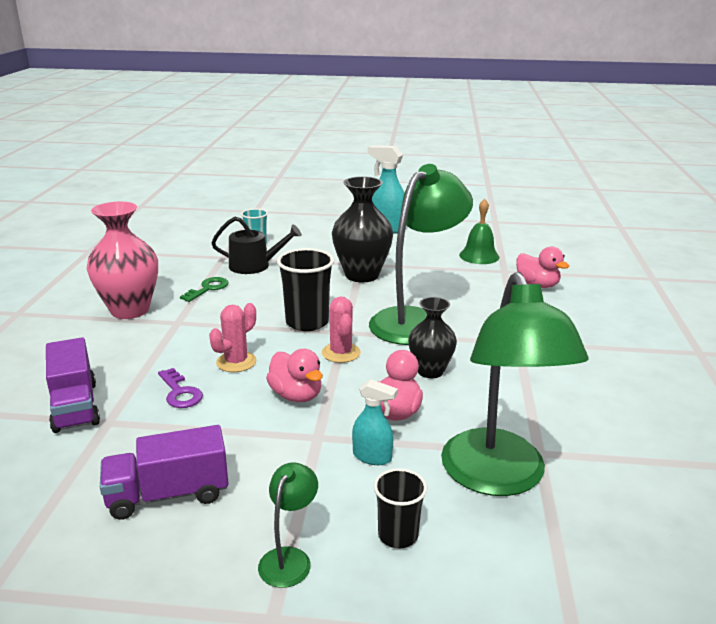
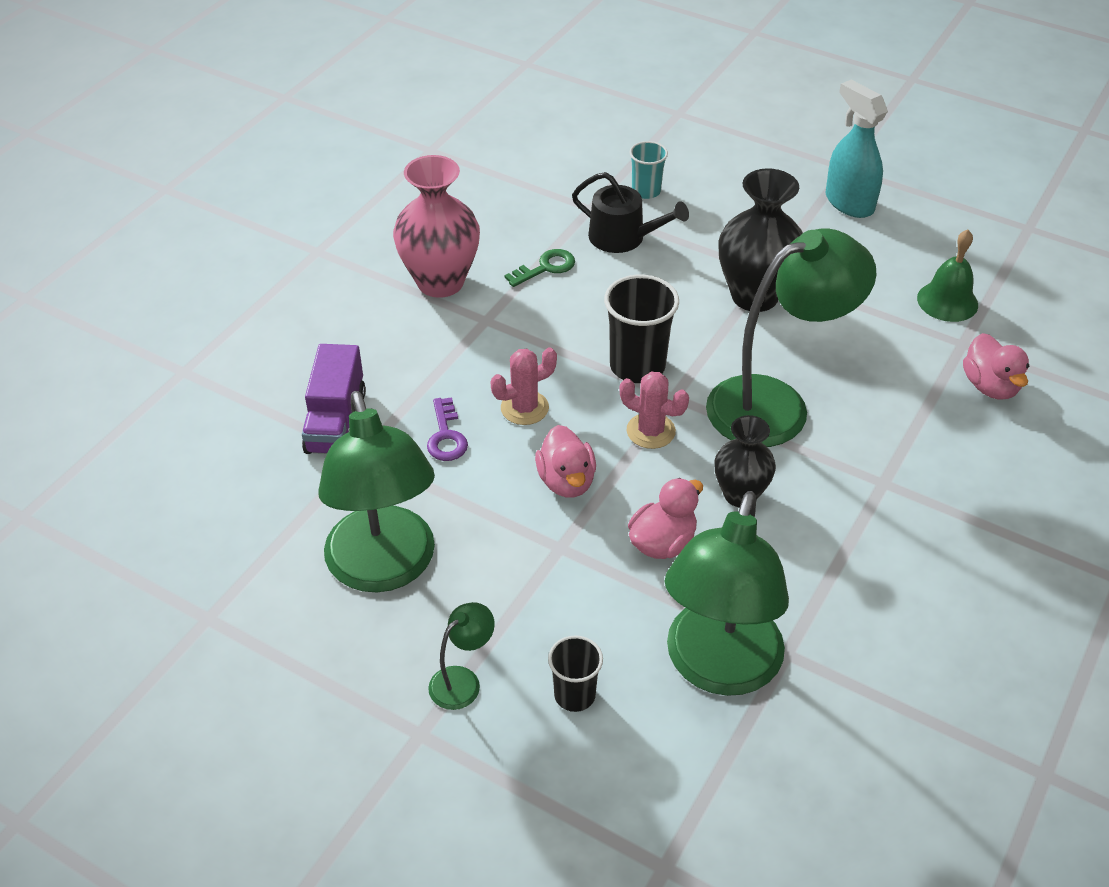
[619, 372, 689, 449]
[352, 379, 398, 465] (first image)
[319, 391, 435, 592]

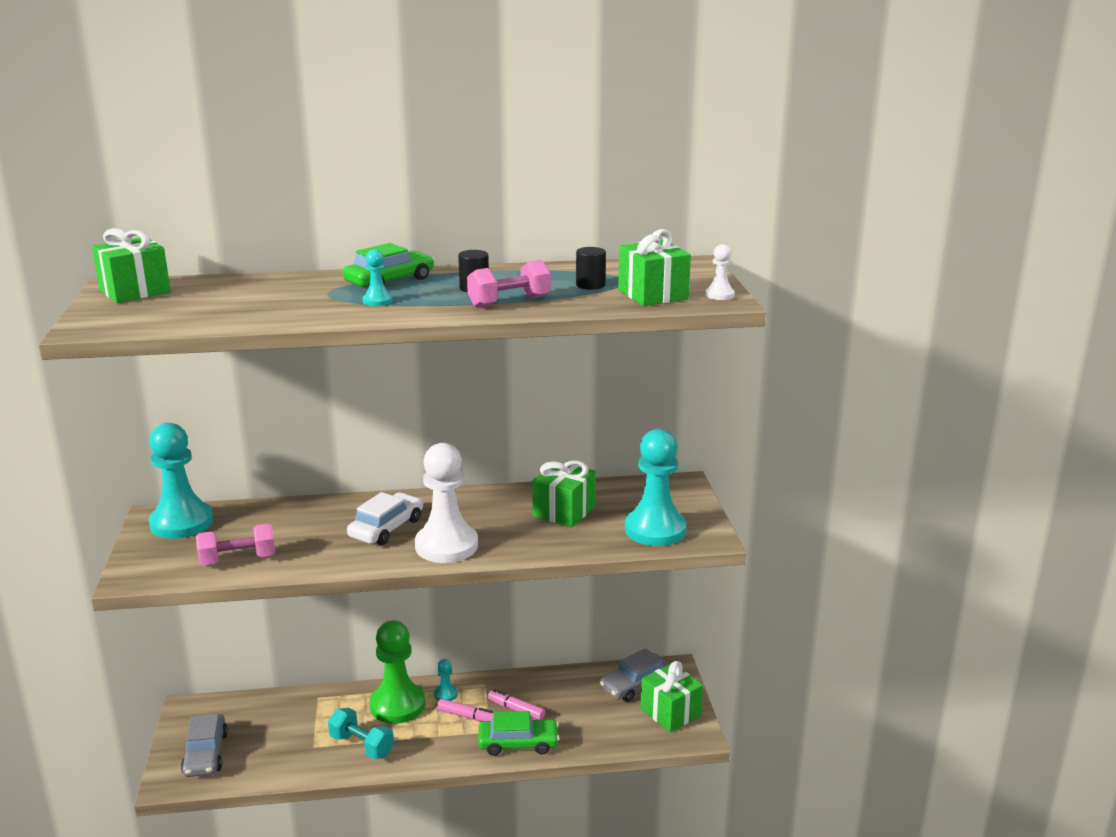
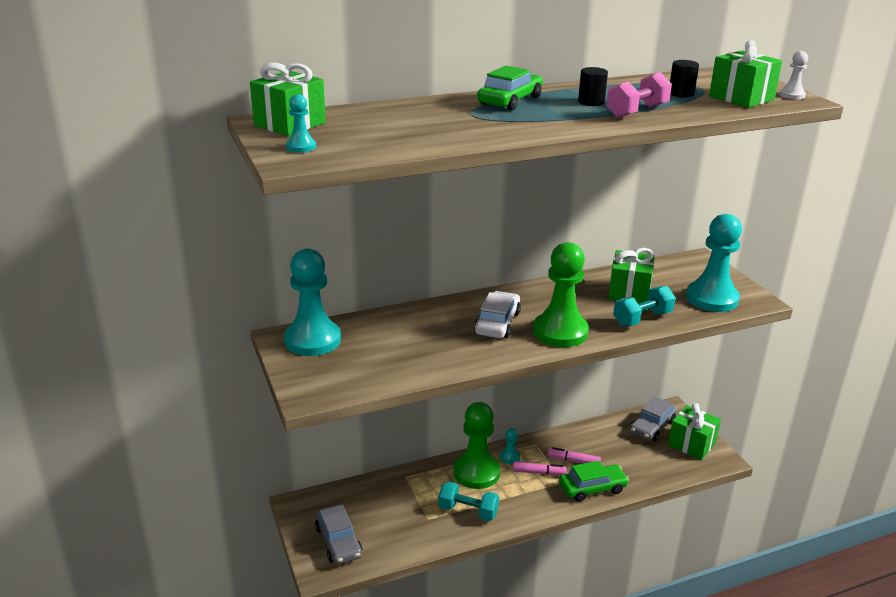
[286, 94, 316, 152]
[533, 242, 589, 347]
[196, 524, 275, 565] (first image)
[613, 286, 676, 326]

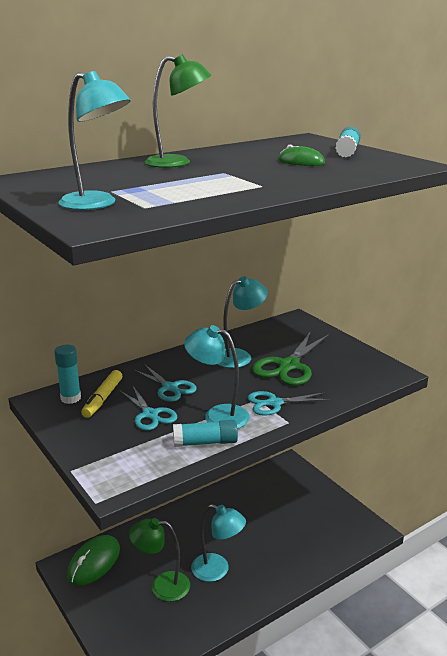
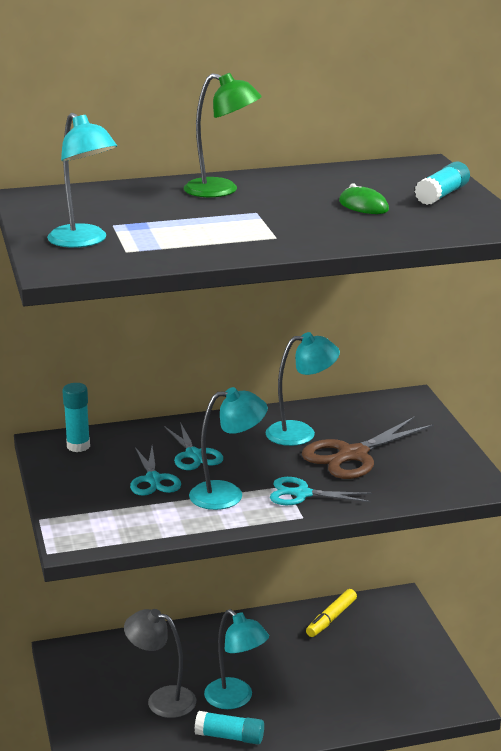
[189, 387, 267, 510]
[302, 417, 434, 479]
[306, 589, 357, 637]
[194, 711, 264, 745]
[124, 609, 196, 718]
[67, 535, 120, 586] (first image)

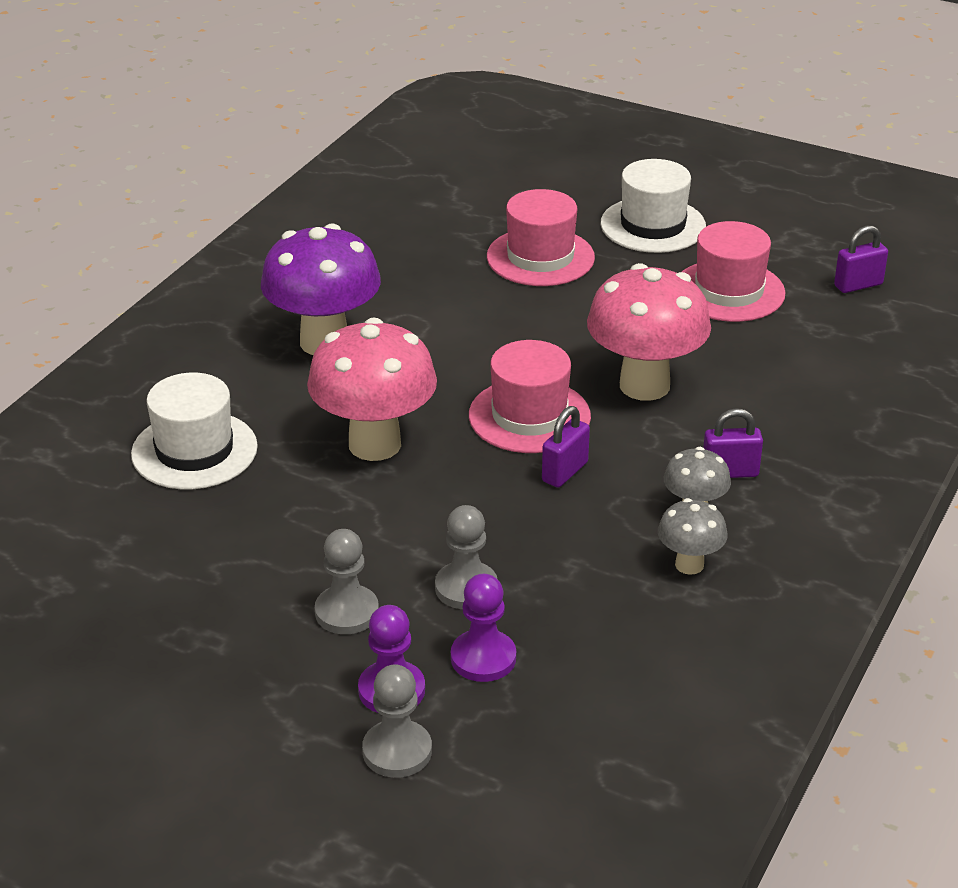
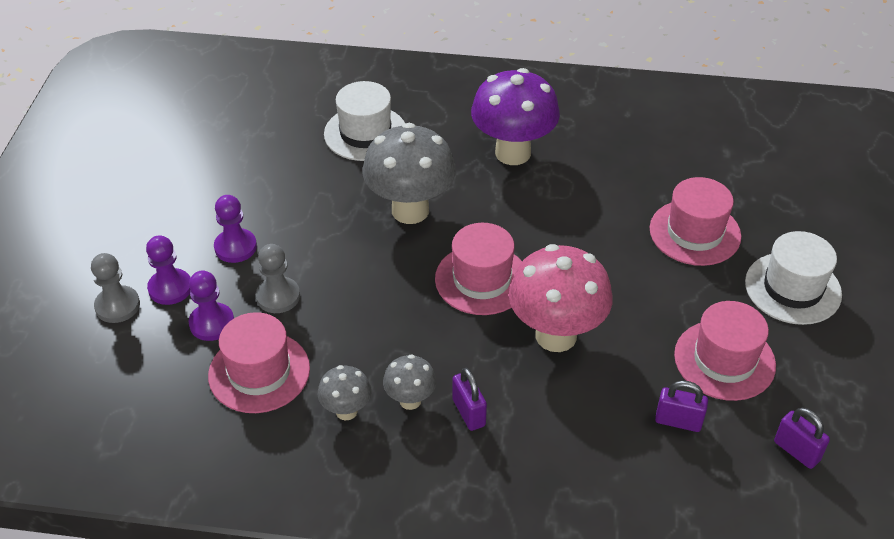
[362, 123, 456, 224]
[655, 380, 708, 432]
[214, 195, 257, 263]
[208, 312, 310, 413]

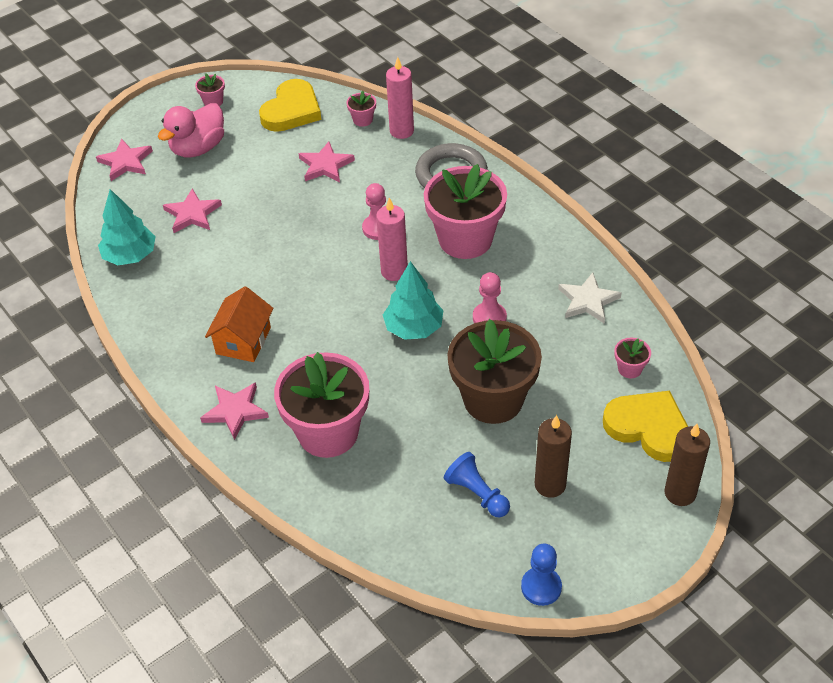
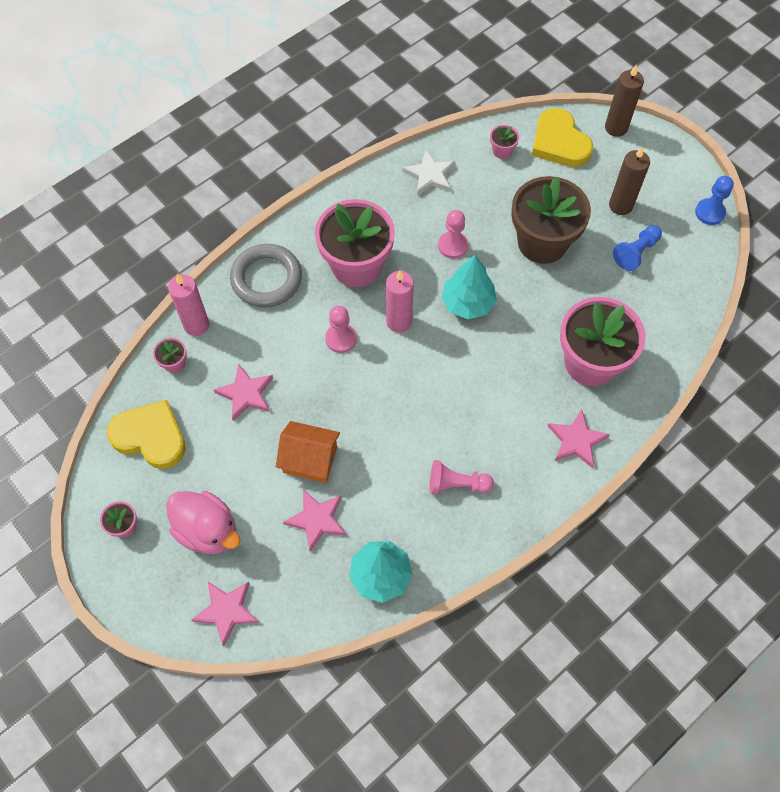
[276, 421, 340, 483]
[532, 108, 593, 167]
[430, 460, 494, 494]

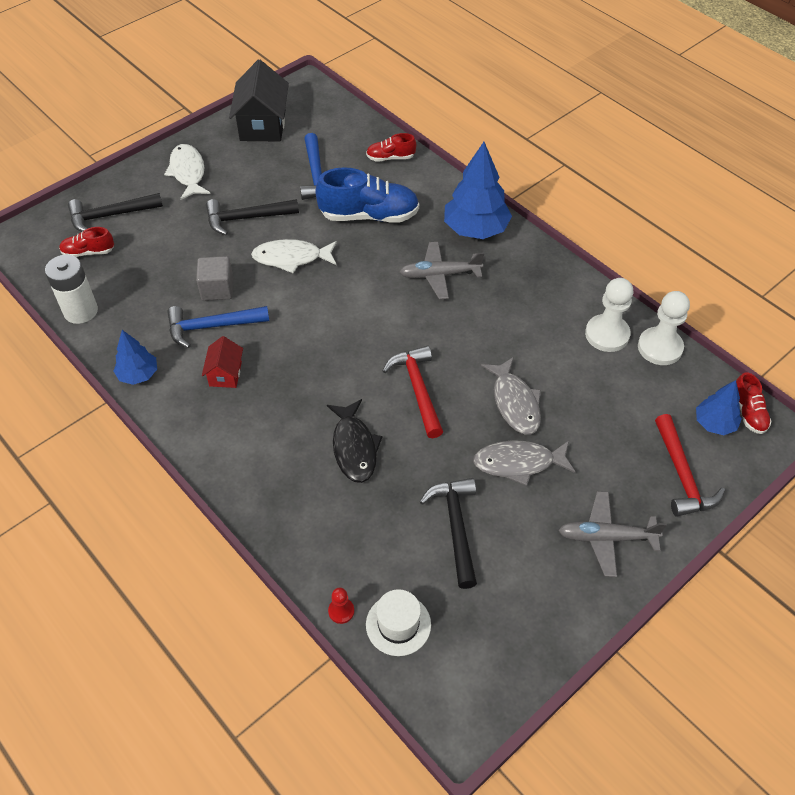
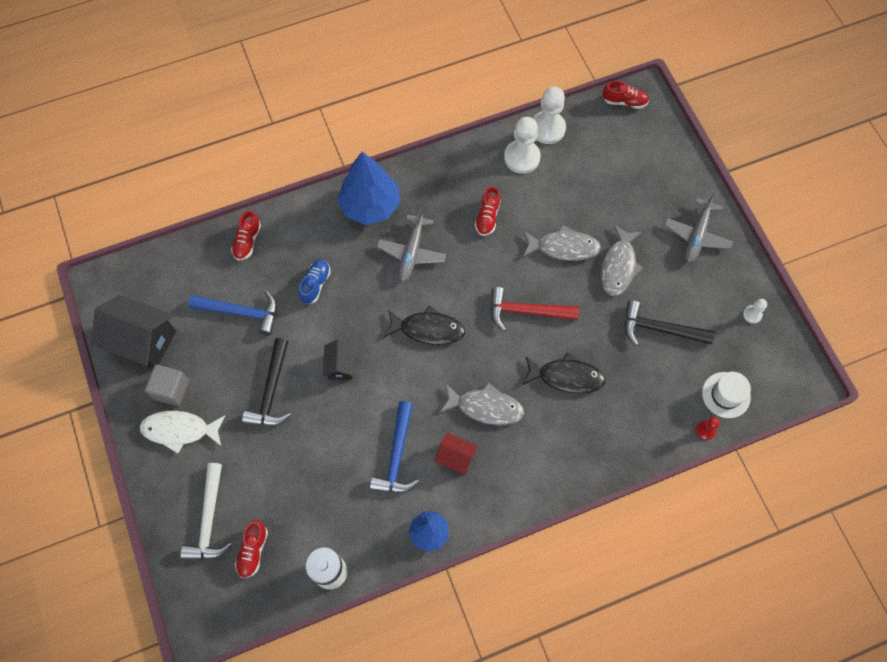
[299, 259, 331, 304]
[180, 463, 232, 560]
[323, 340, 355, 380]
[145, 365, 189, 406]
[696, 380, 742, 435] (first image)
[655, 414, 725, 517] (first image)
[475, 186, 500, 236]
[743, 299, 767, 324]
[384, 306, 465, 345]
[439, 382, 524, 425]

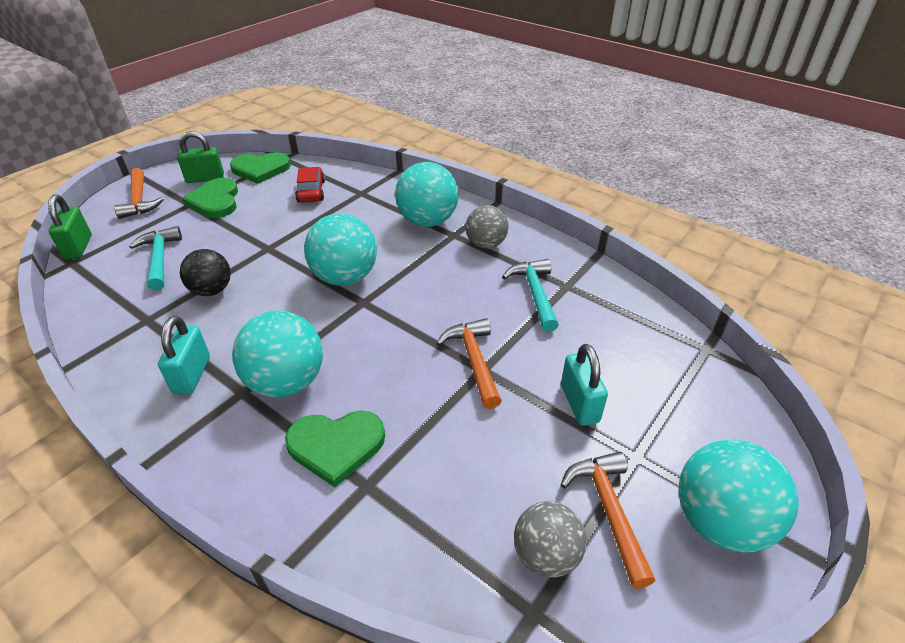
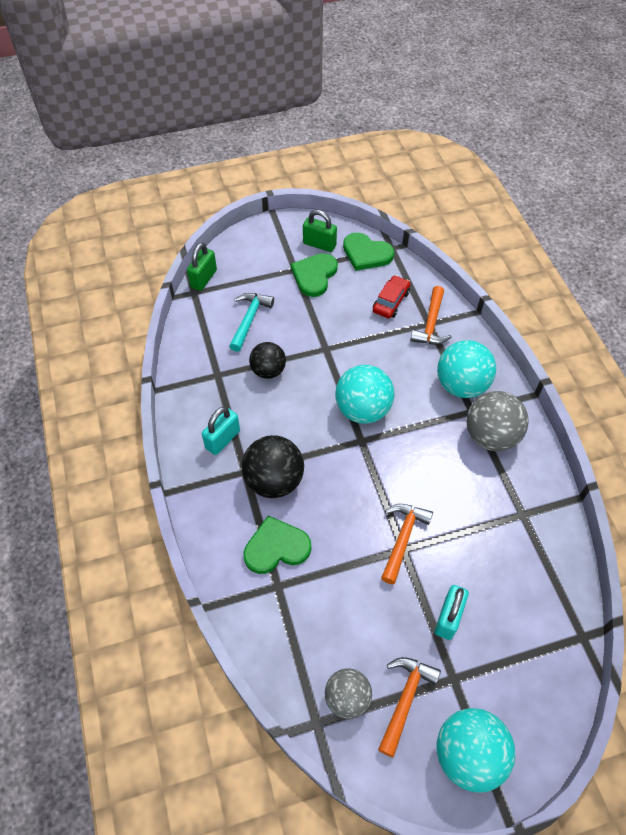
[410, 286, 452, 344]
[466, 391, 529, 451]
[502, 259, 559, 332] (first image)
[242, 435, 304, 498]
[244, 516, 311, 574]

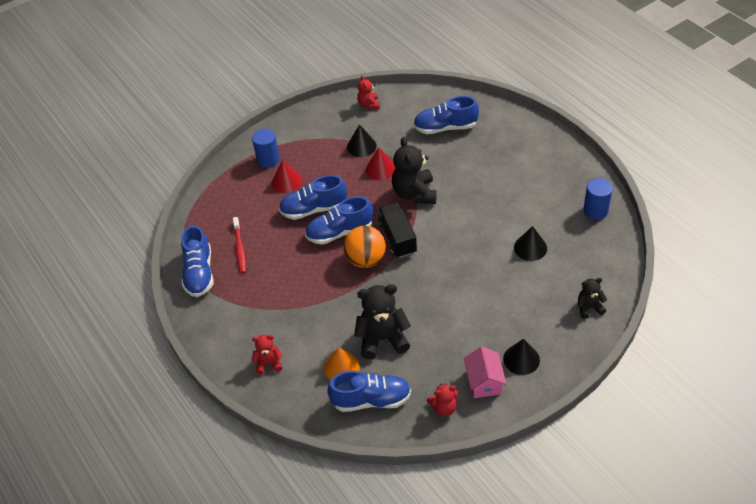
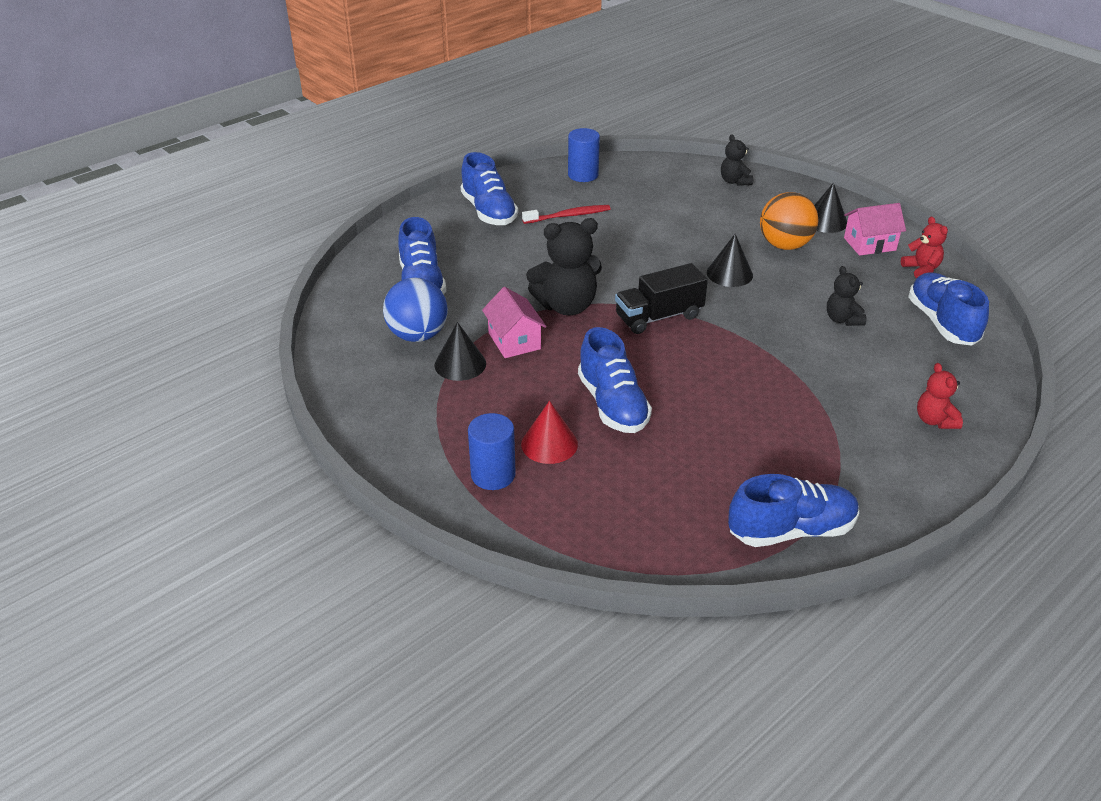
[357, 75, 380, 109] (first image)
[482, 287, 547, 358]
[461, 152, 518, 225]
[522, 205, 610, 224]
[760, 192, 818, 250]
[707, 234, 753, 287]
[827, 266, 867, 326]
[324, 347, 360, 380] (first image)
[383, 278, 448, 342]

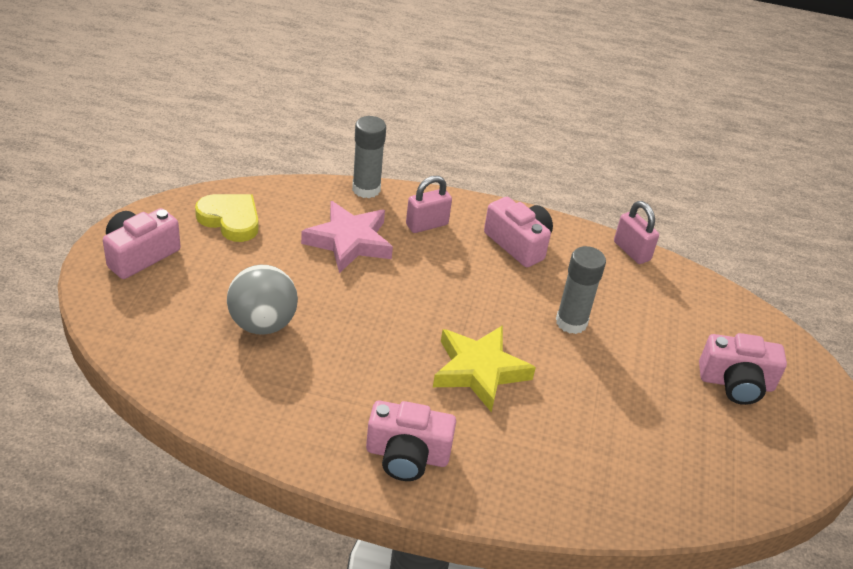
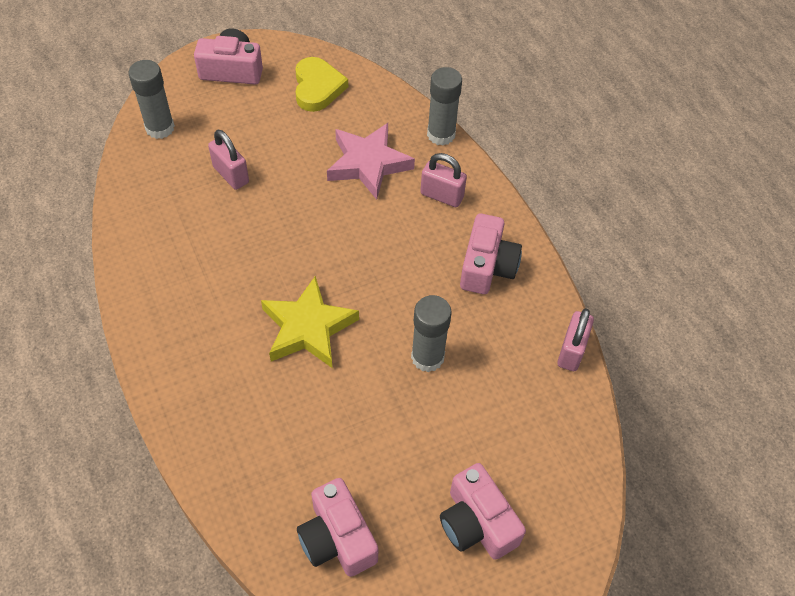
[208, 130, 249, 190]
[297, 478, 378, 577]
[129, 60, 175, 139]

